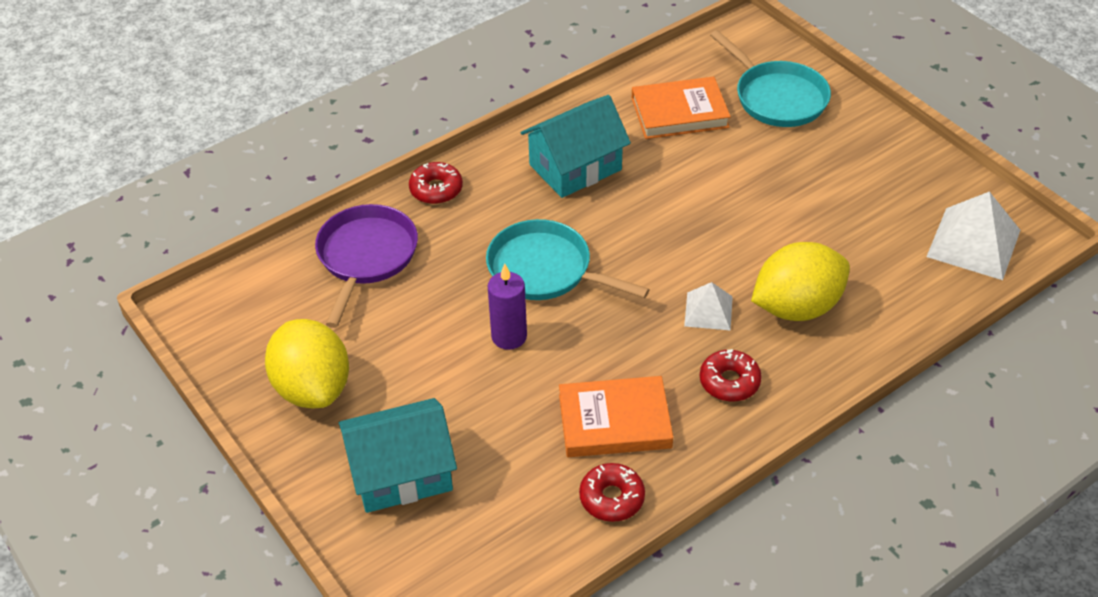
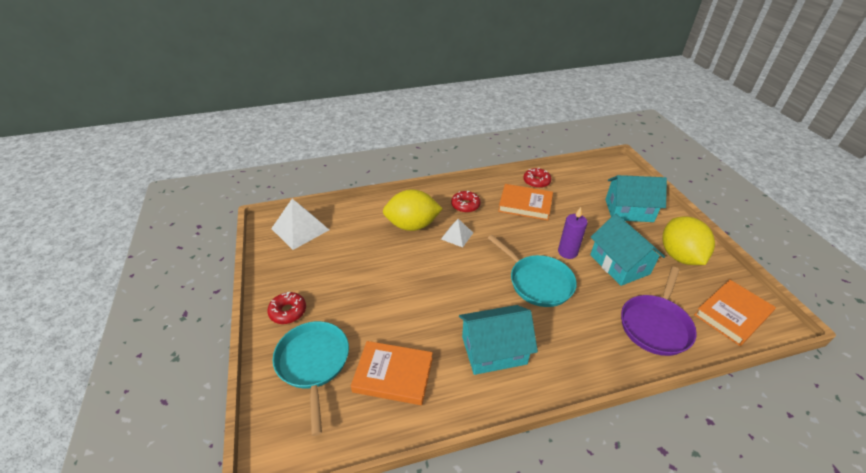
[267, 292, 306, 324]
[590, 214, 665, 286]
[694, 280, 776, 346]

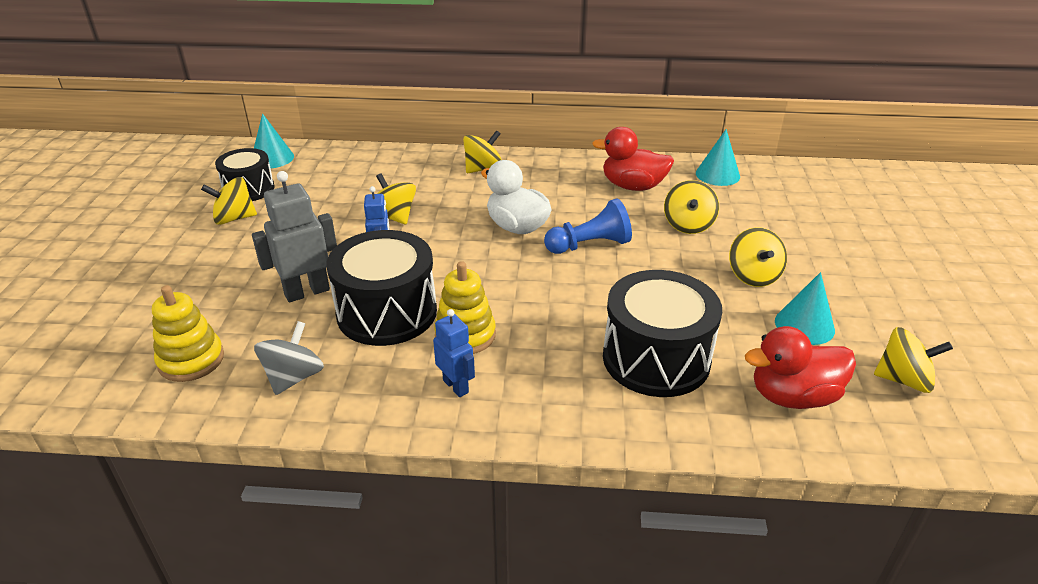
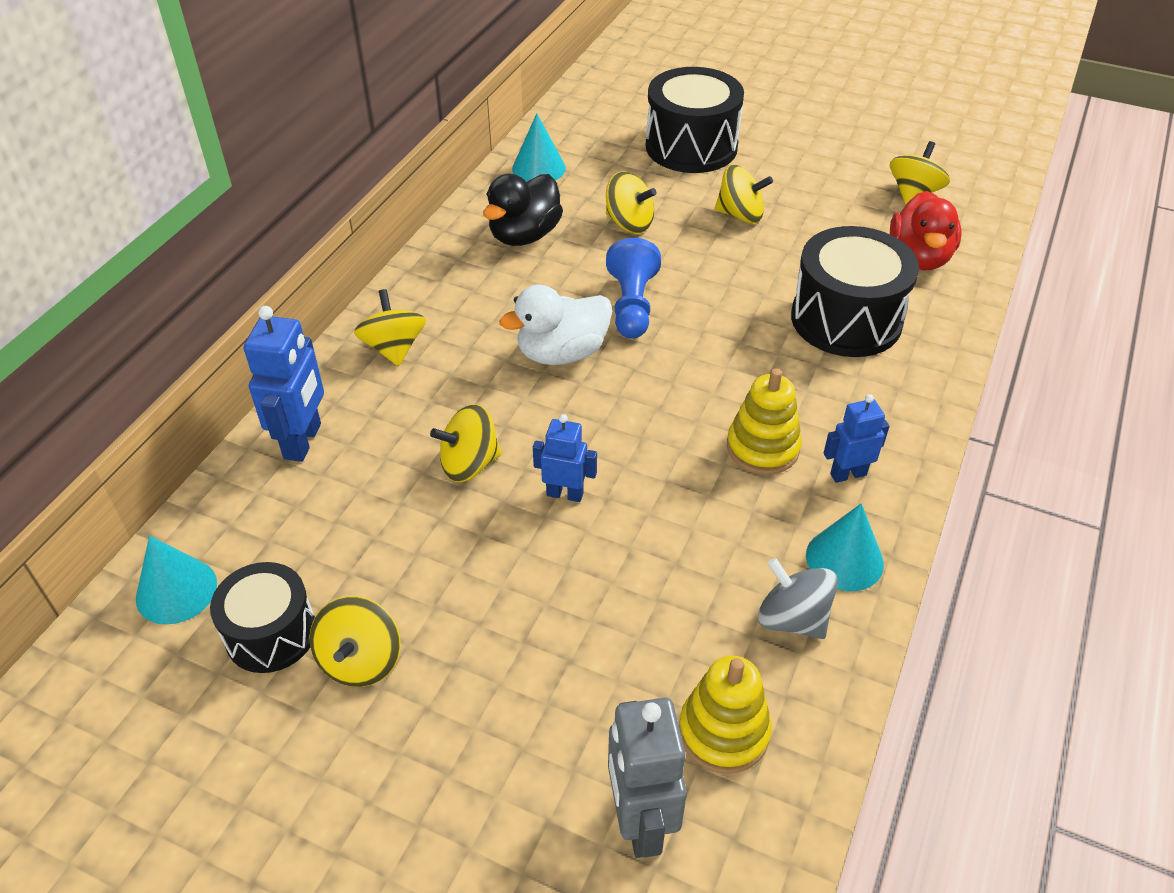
[483, 173, 563, 246]
[608, 698, 687, 858]
[646, 67, 744, 173]
[806, 503, 884, 591]
[243, 306, 324, 462]

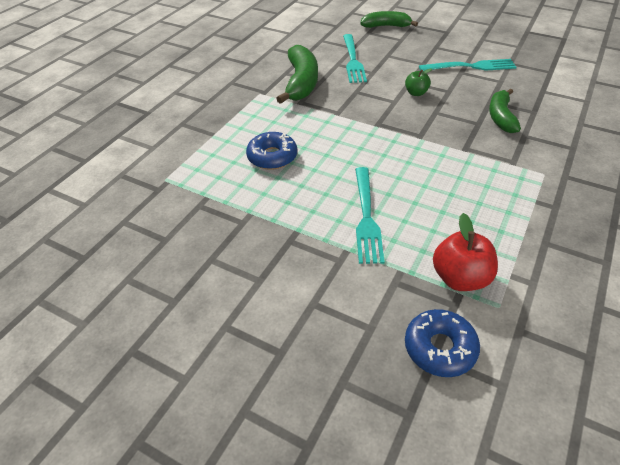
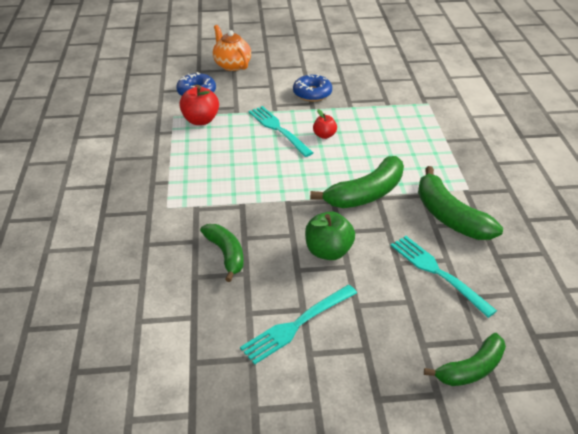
[305, 211, 355, 260]
[293, 74, 332, 101]
[213, 25, 251, 71]
[313, 109, 337, 139]
[310, 156, 404, 208]

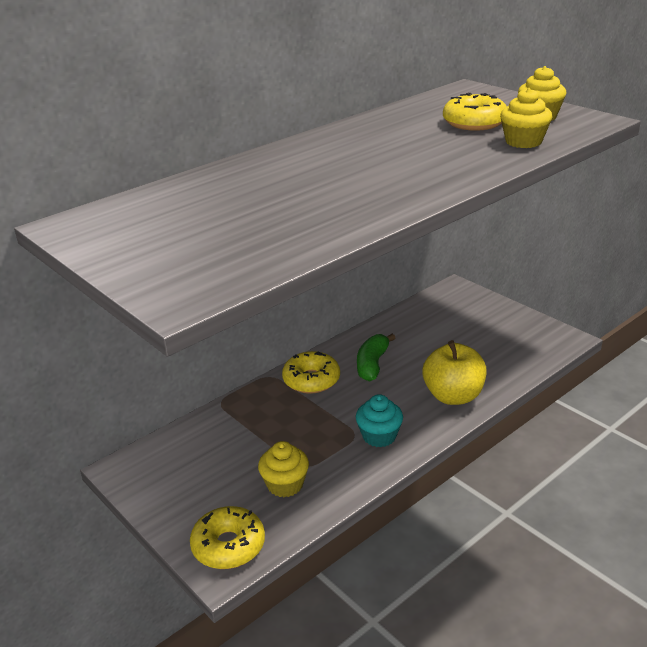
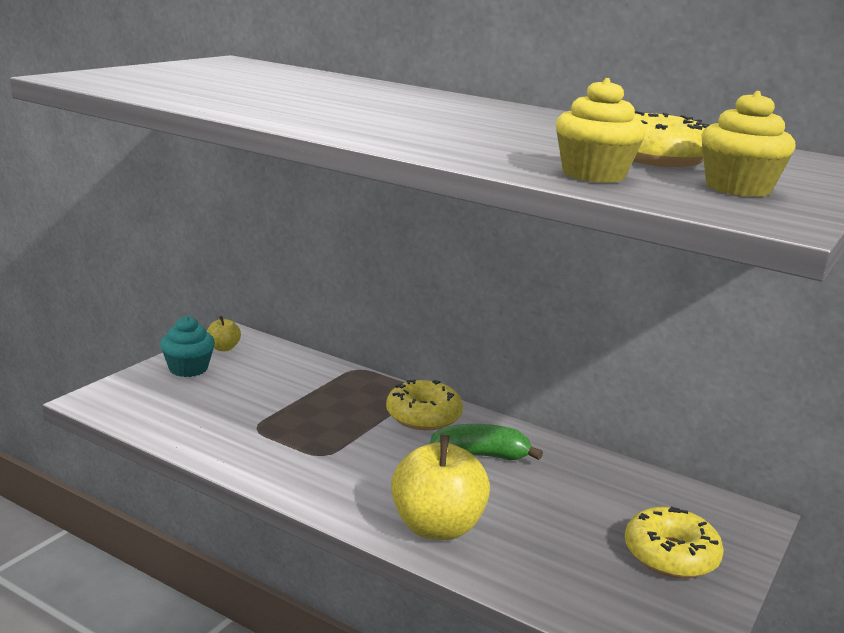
[160, 316, 215, 377]
[258, 441, 309, 497] (first image)
[625, 506, 724, 578]
[207, 316, 241, 351]

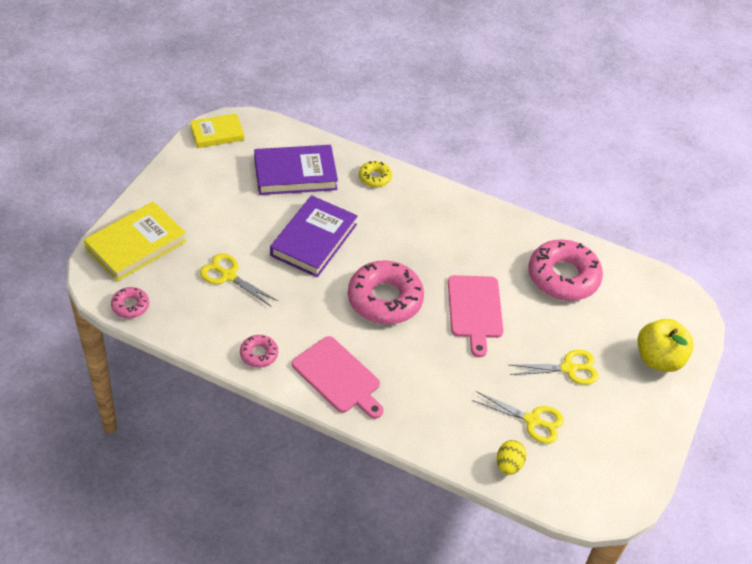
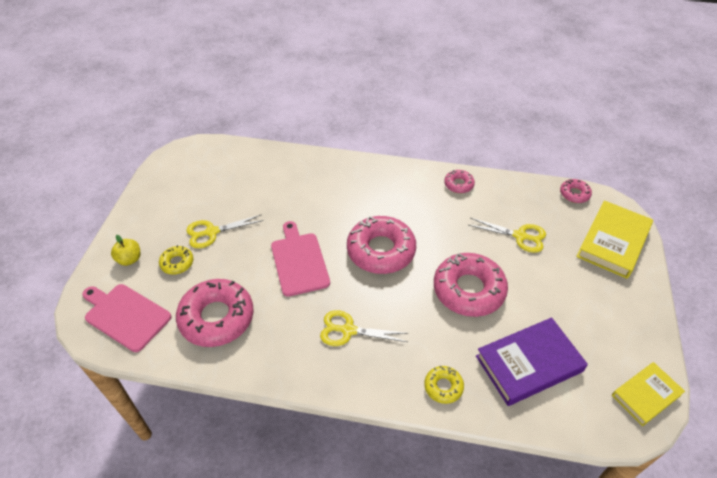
[434, 253, 508, 317]
[111, 235, 140, 266]
[82, 284, 172, 352]
[320, 310, 409, 346]
[497, 440, 527, 475] (first image)
[159, 245, 194, 275]

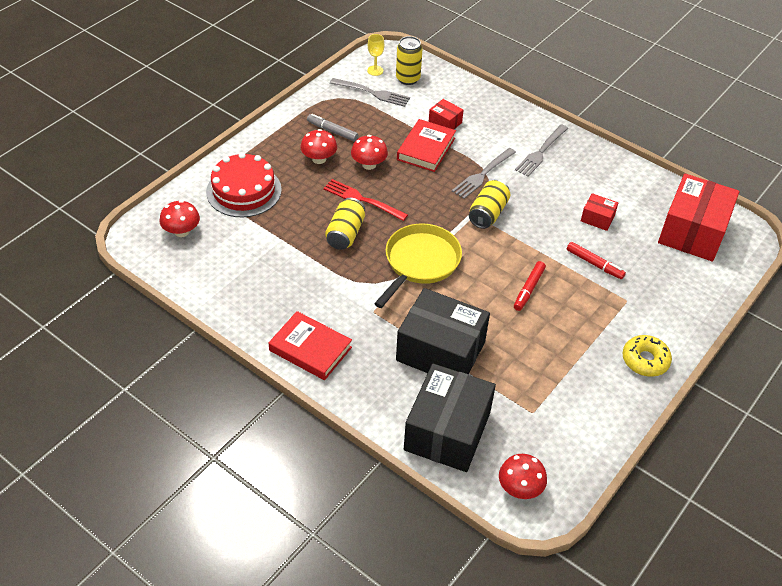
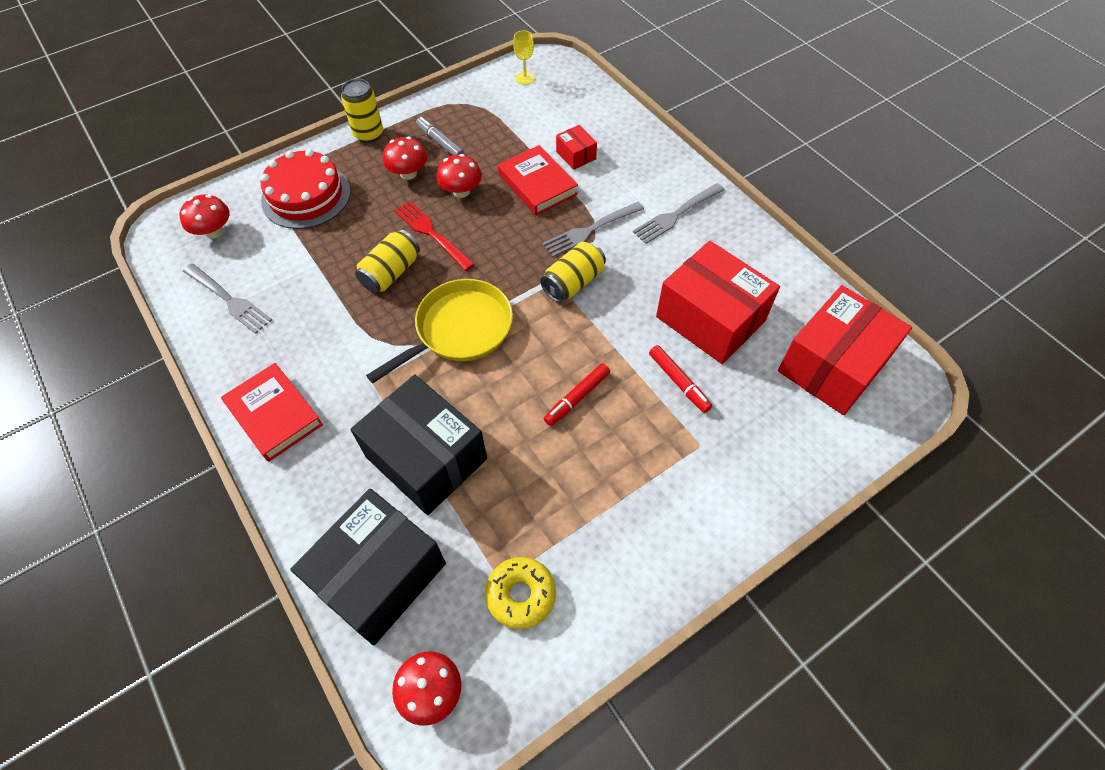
[341, 79, 383, 143]
[183, 264, 272, 334]
[498, 145, 578, 215]
[656, 241, 780, 364]
[485, 557, 556, 629]

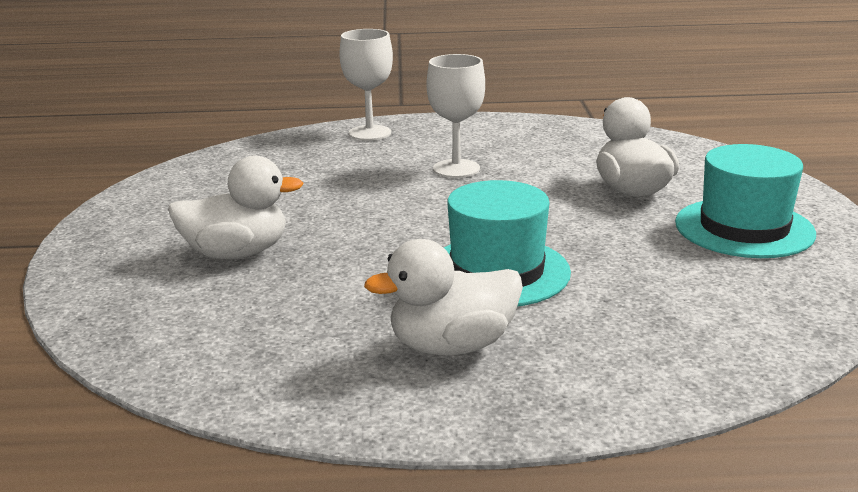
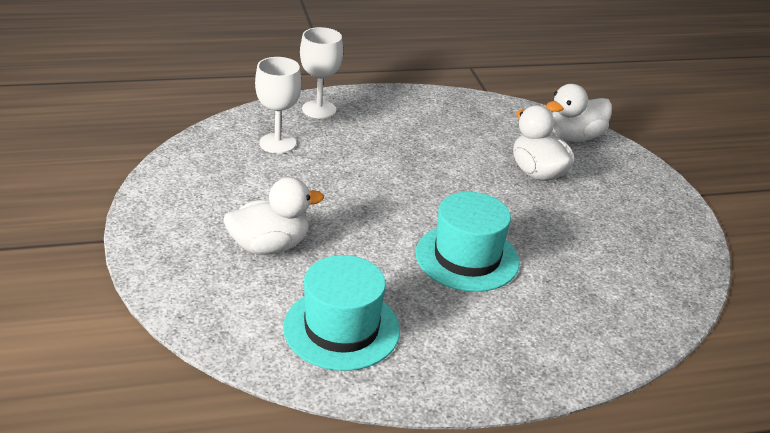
[255, 57, 302, 154]
[283, 255, 400, 371]
[546, 84, 612, 142]

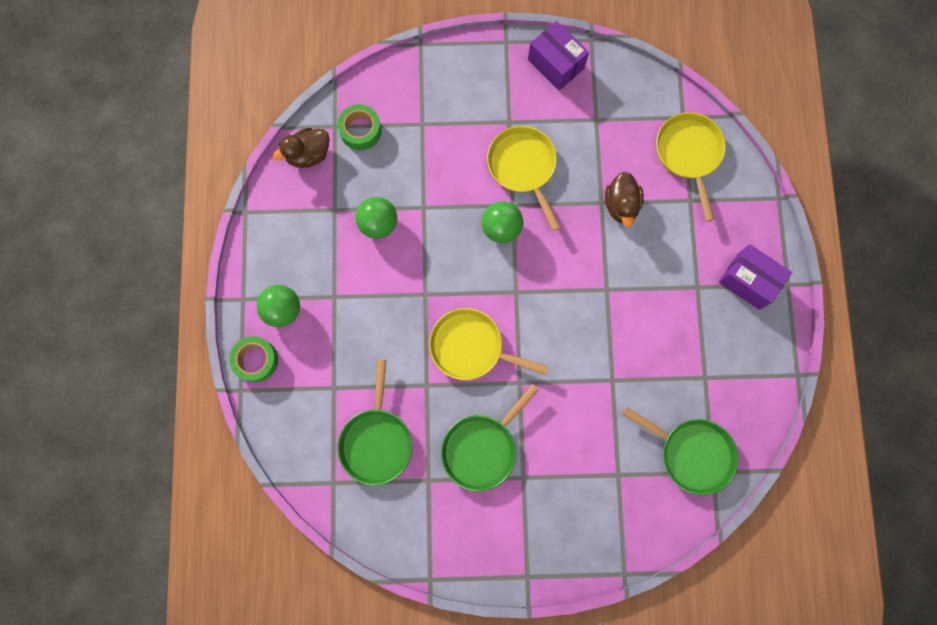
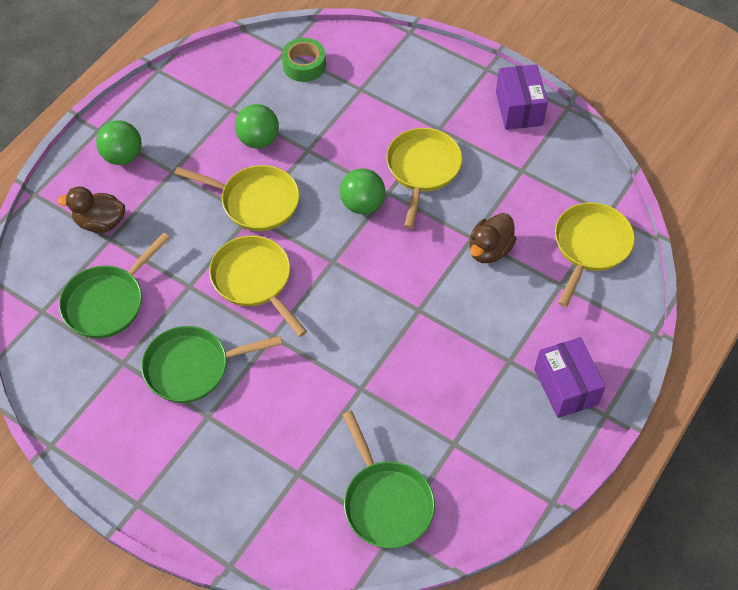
[57, 186, 125, 233]
[229, 336, 278, 382] (first image)
[174, 165, 300, 231]

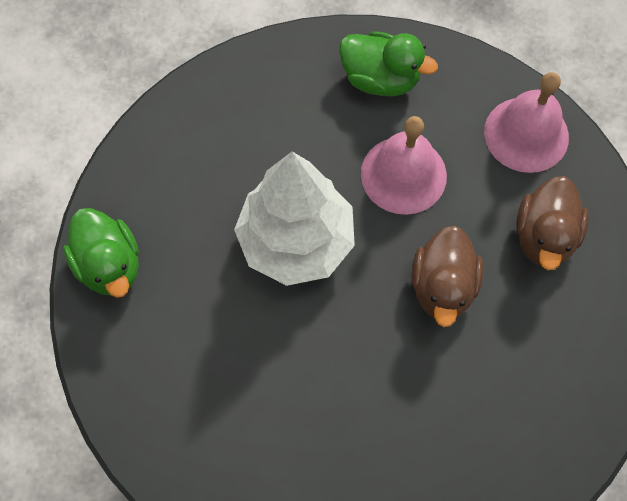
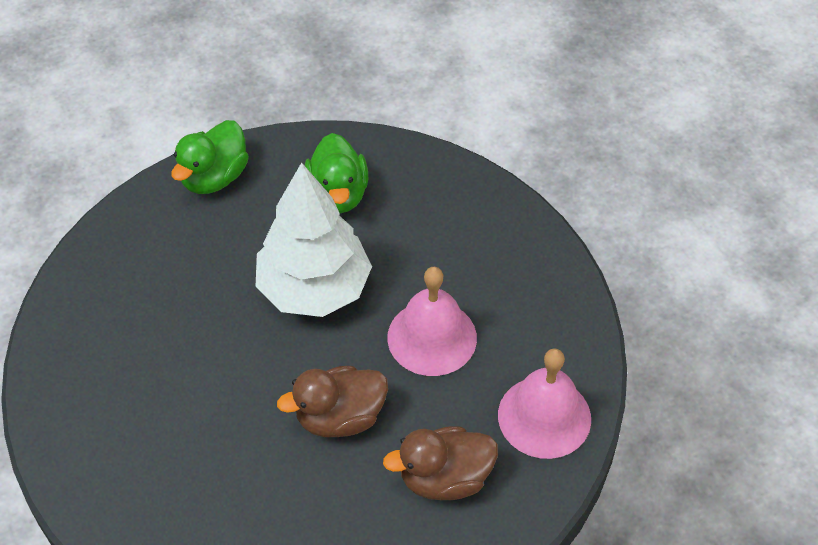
[305, 133, 368, 214]

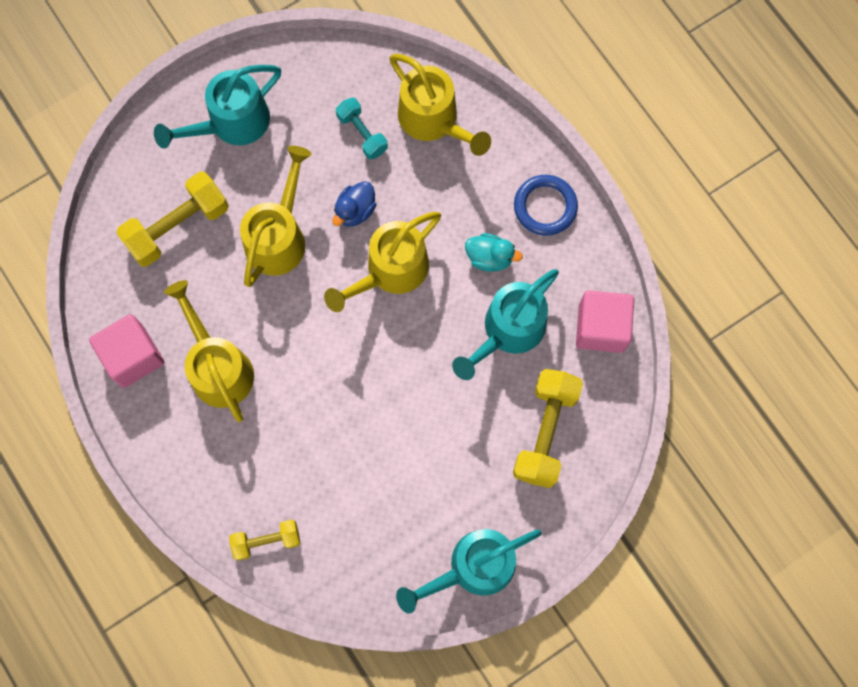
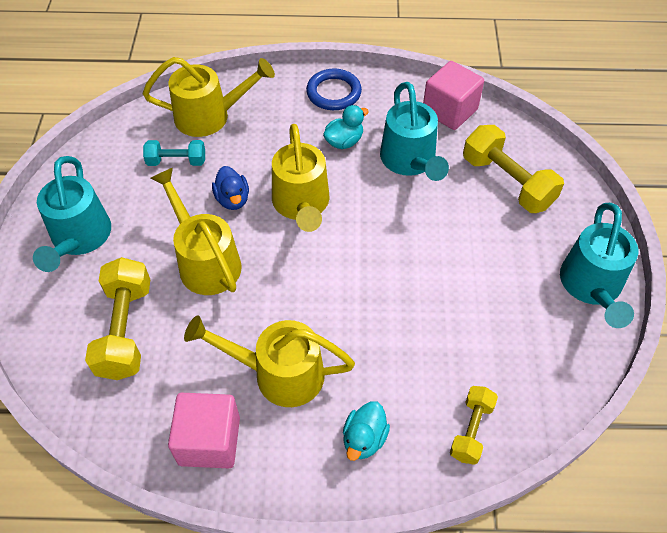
[343, 401, 390, 461]

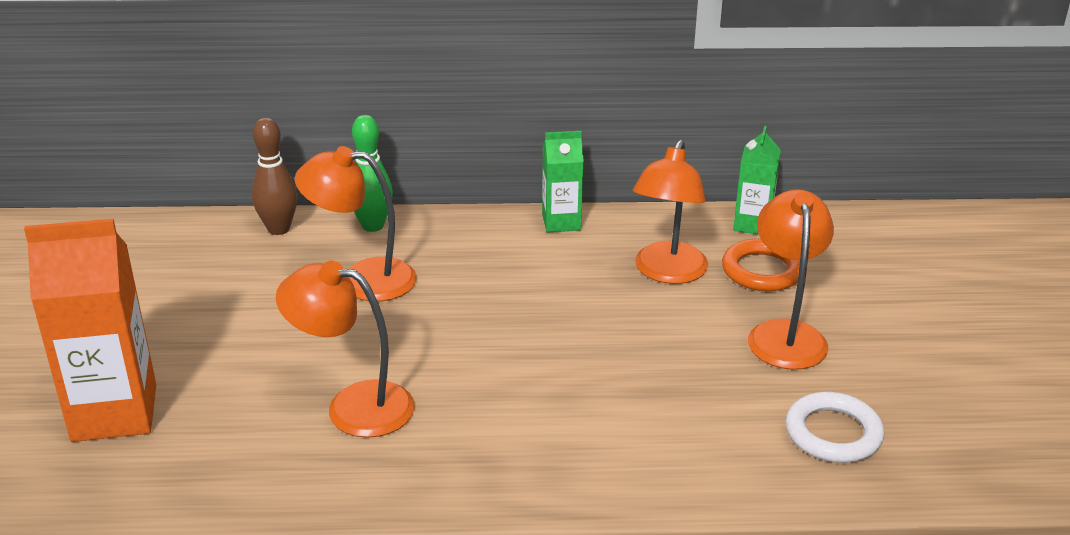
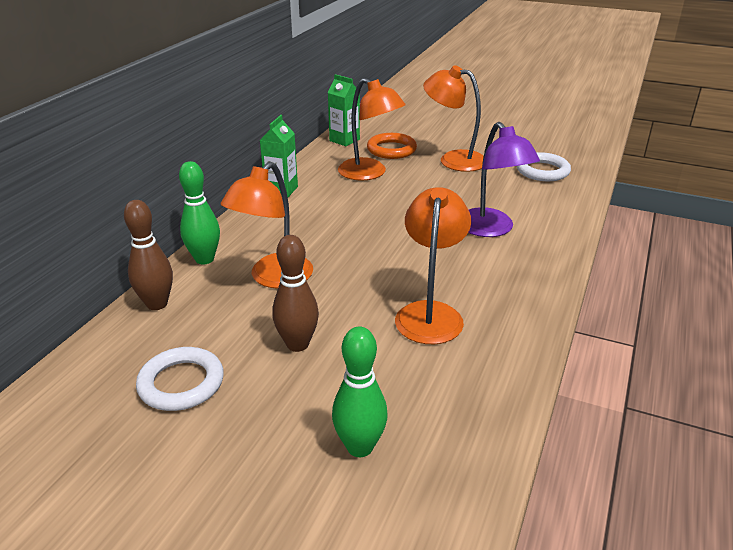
[332, 326, 388, 457]
[395, 187, 471, 344]
[468, 122, 540, 237]
[272, 235, 319, 352]
[136, 347, 224, 411]

